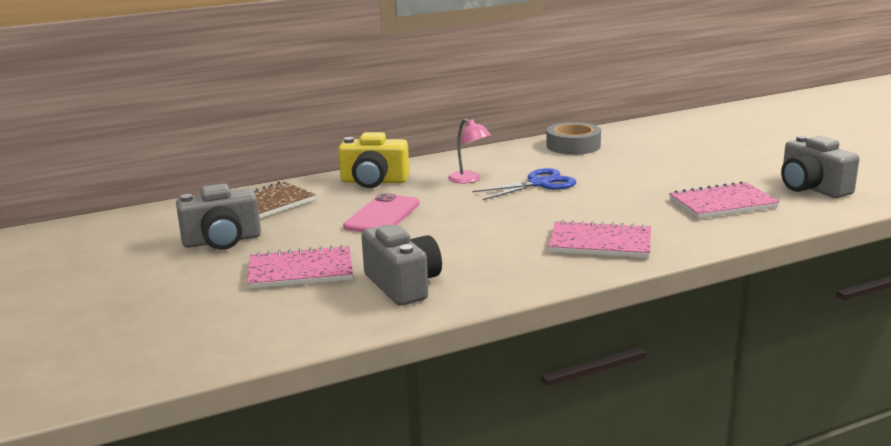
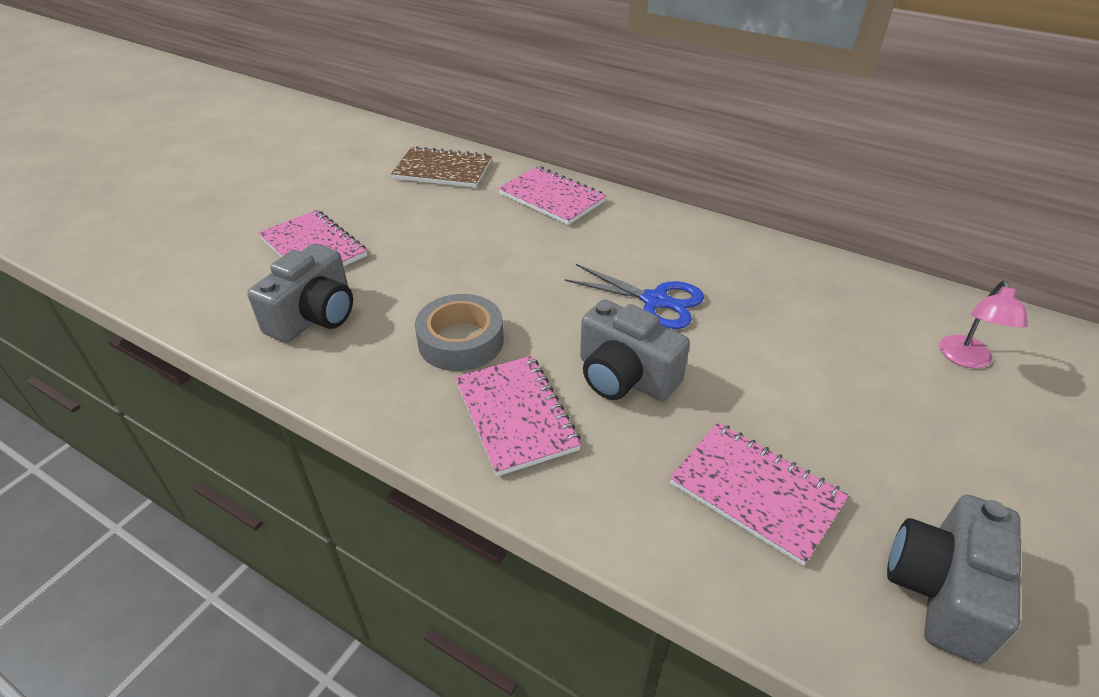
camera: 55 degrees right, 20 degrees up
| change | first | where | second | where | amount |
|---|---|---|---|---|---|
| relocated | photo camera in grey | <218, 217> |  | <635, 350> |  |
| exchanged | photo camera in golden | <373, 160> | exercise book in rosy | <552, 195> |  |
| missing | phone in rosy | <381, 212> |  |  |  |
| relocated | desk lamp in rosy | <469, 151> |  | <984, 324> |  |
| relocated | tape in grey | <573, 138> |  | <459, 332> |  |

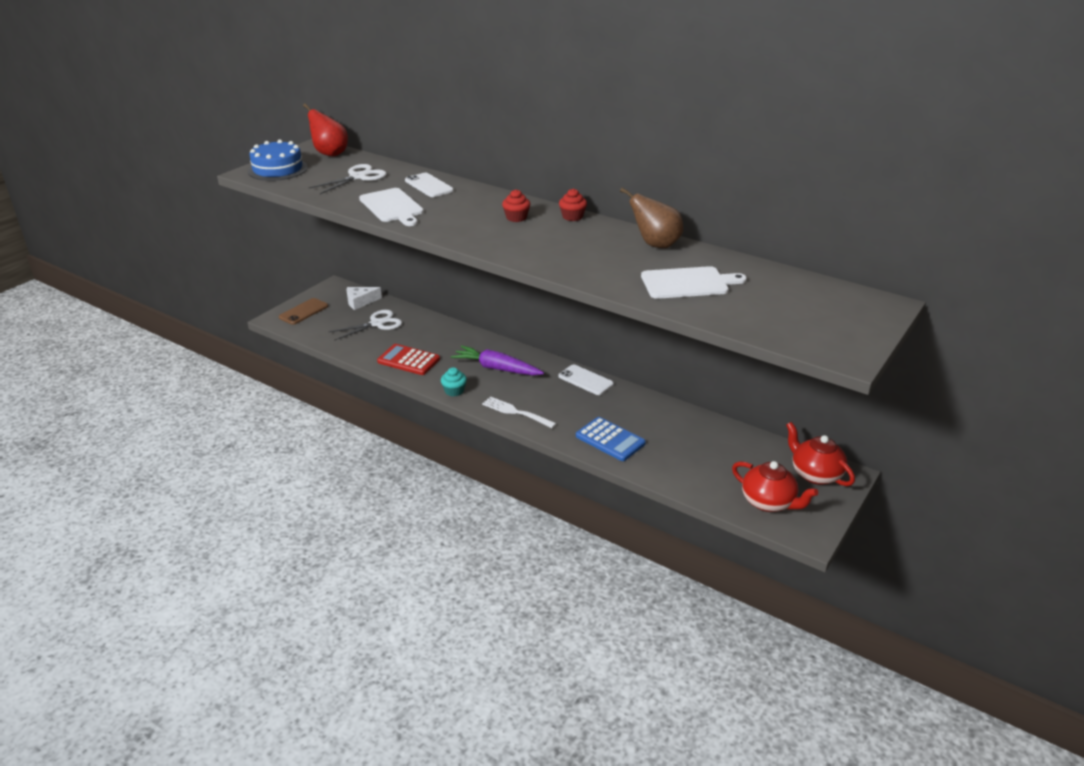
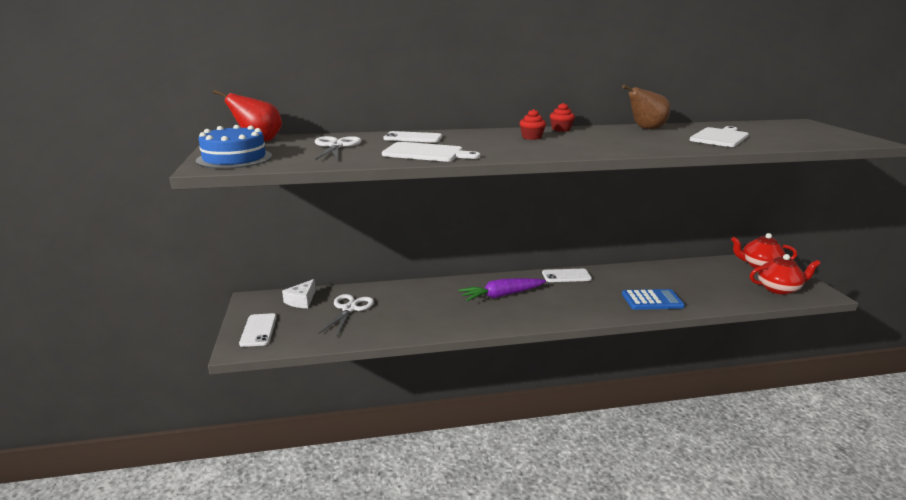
camera: 45 degrees left, 10 degrees down
| change | first | where | second | where | amount |
|---|---|---|---|---|---|
| colour | phone in russet | <303, 311> | phone in pure white | <258, 330> |  |
| missing | pocket calculator in scarlet | <408, 359> |  |  |  |
| missing | cupcake in turquoise | <454, 381> |  |  |  |
| missing | dinner fork in pure white | <519, 412> |  |  |  |

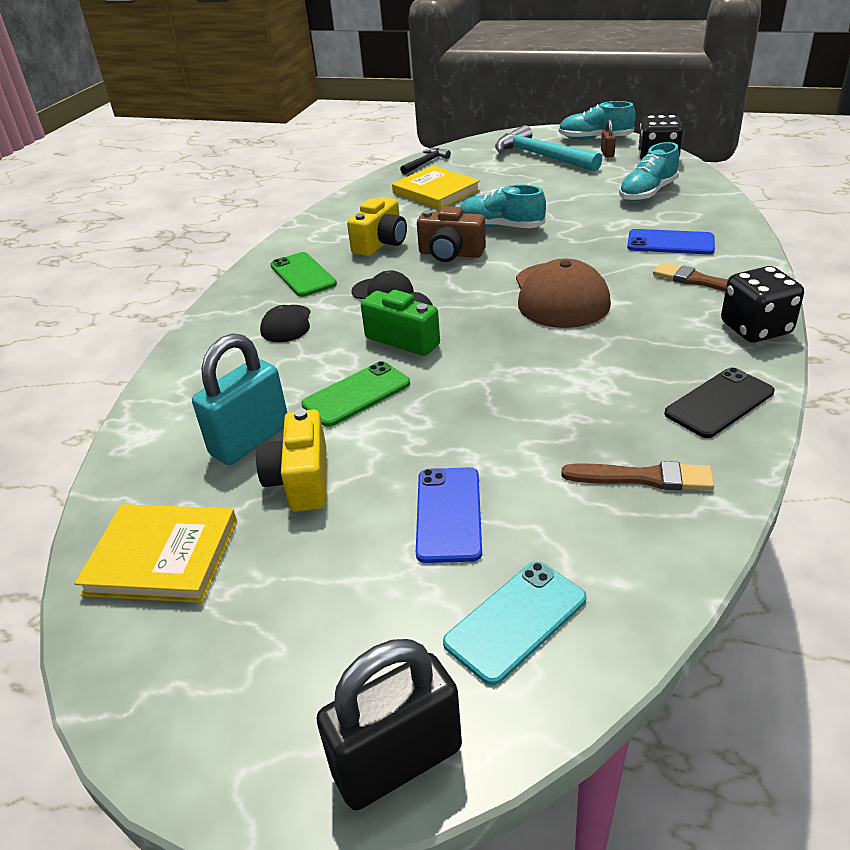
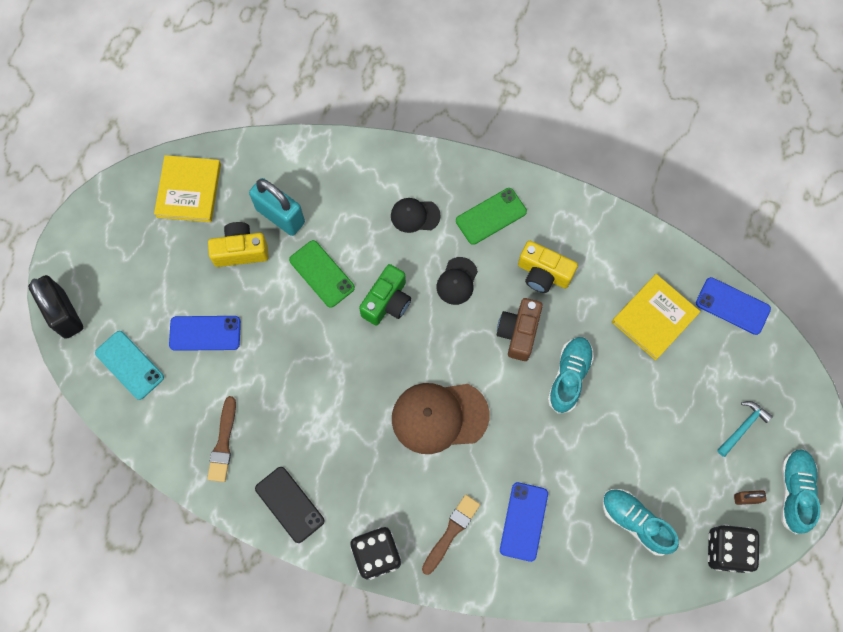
camera: 85 degrees right, 35 degrees up
| change | first | where | second | where | amount |
|---|---|---|---|---|---|
| exchanged | carpenter's hammer in black | <425, 161> | phone in royal blue | <733, 306> |  |
| size | carpenter's hammer in turquoise | <548, 148> |  | <745, 429> | x0.51 |

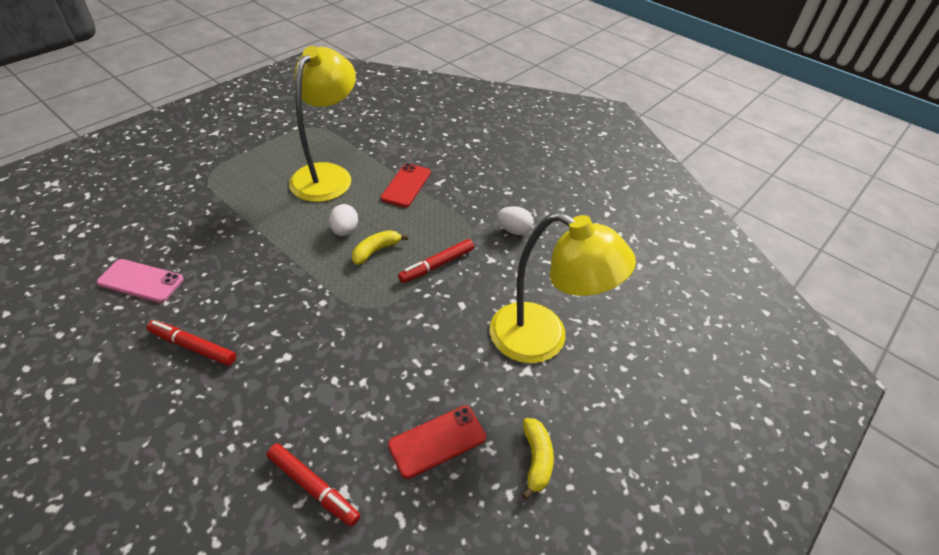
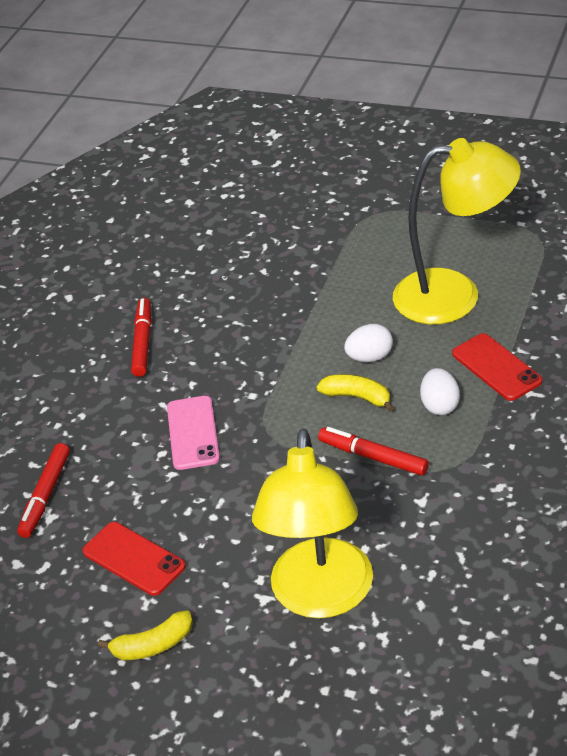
camera: 75 degrees right, 5 degrees down
| change | first | where | second | where | amount |
|---|---|---|---|---|---|
| relocated | phone in rosy | <140, 281> |  | <193, 433> |  |
| spun | phone in scarlet | <406, 185> |  | <497, 367> | 60 degrees clockwise |
| relocated | toy egg in pure white | <515, 220> |  | <440, 391> |  |

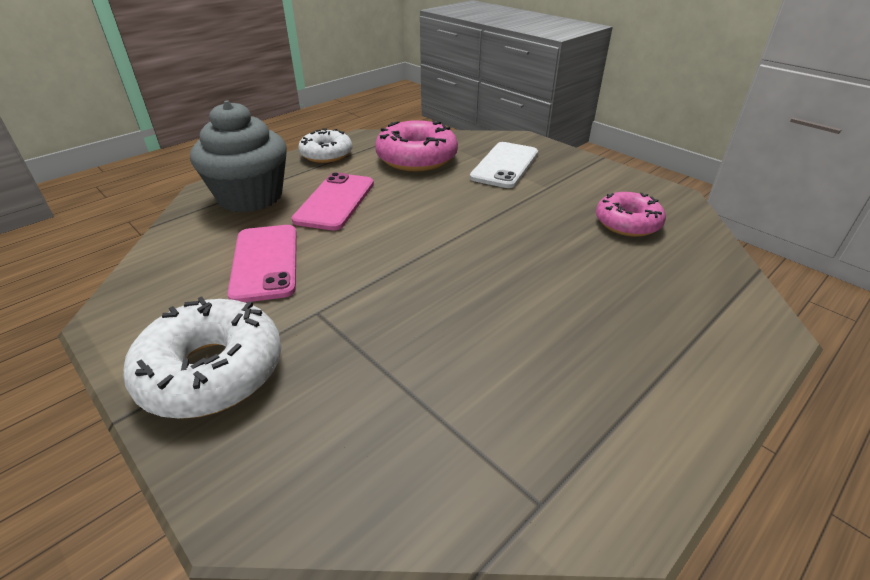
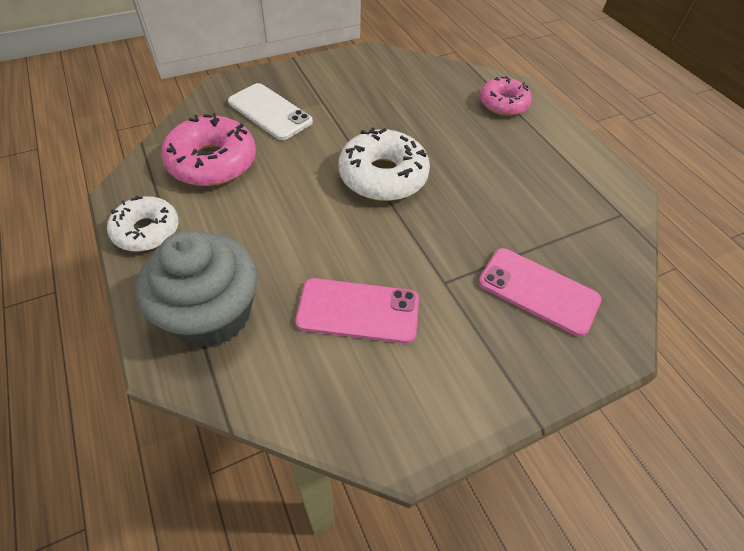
camera: 75 degrees left, 15 degrees up
| change | first | where | second | where | amount |
|---|---|---|---|---|---|
| relocated | doughnut in pure white | <202, 357> |  | <384, 164> |  |
| relocated | phone in rosy | <333, 201> |  | <540, 292> |  |
| relocated | doughnut in rosy | <631, 214> |  | <506, 96> |  |

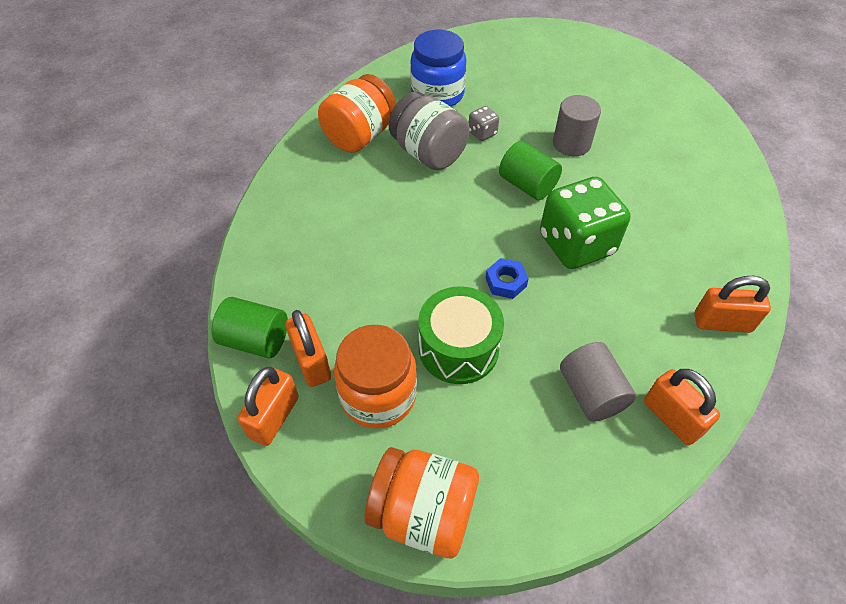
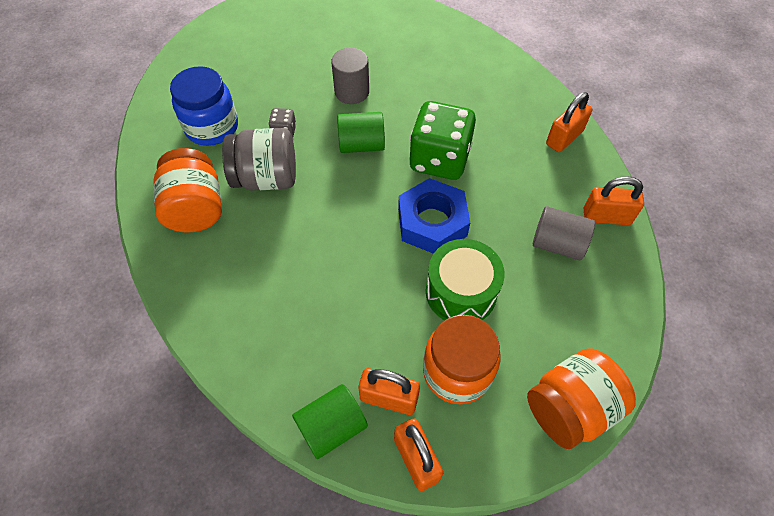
camera: 50 degrees left, 5 degrees up
| change | first | where | second | where | amount |
|---|---|---|---|---|---|
| size | hex nut in royal blue | <507, 278> |  | <434, 216> | x2.01 |

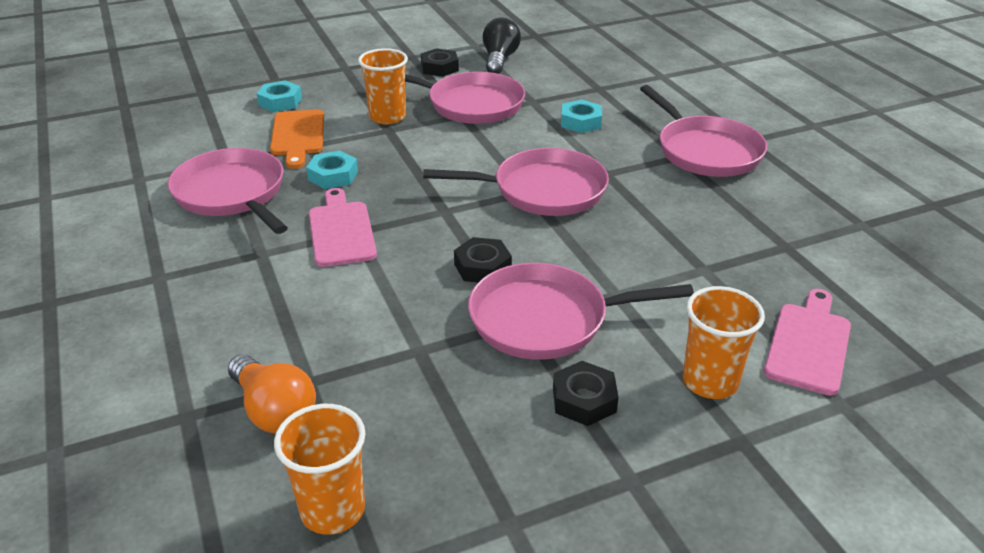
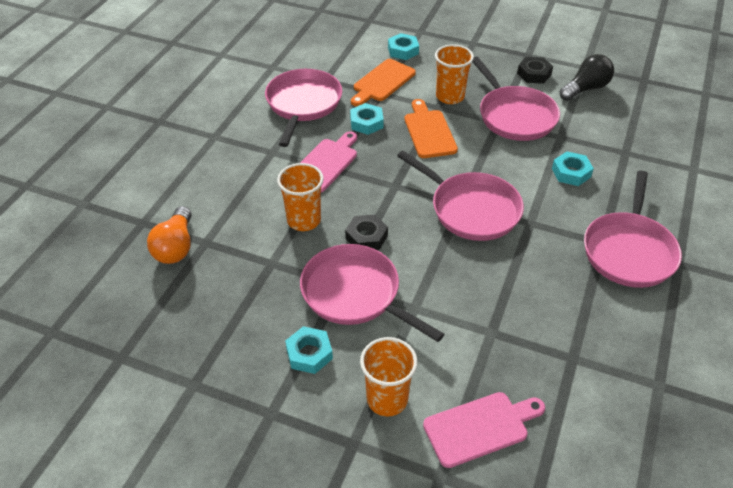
camera: 45 degrees right, 10 degrees up
| change | first | where | second | where | amount |
|---|---|---|---|---|---|
| relocated | beaker in bright orange | <320, 469> |  | <300, 197> |  |
| colour | hex nut in black | <586, 393> | hex nut in turquoise | <309, 350> |  |
| appeared |  |  | bread board in bright orange | <431, 128> |  |

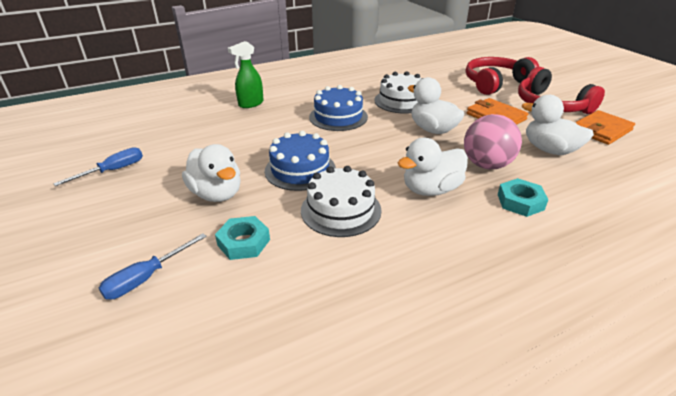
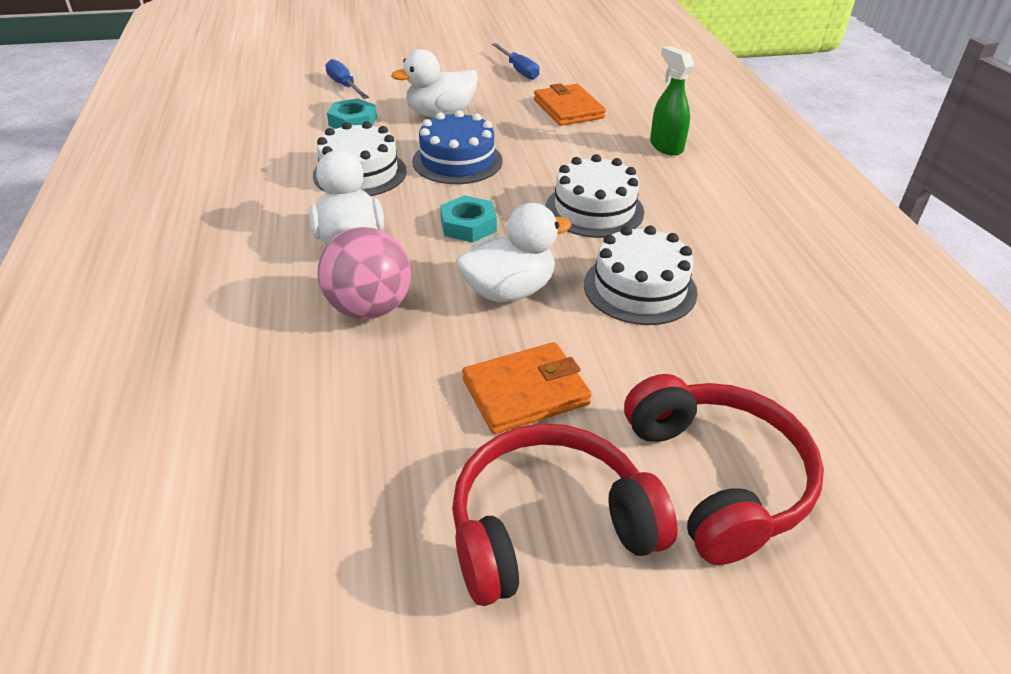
camera: 105 degrees right, 5 degrees up
| change | first | where | second | where | amount |
|---|---|---|---|---|---|
| colour | cake in royal blue | <338, 108> | cake in pure white | <595, 196> |  |
| relocated | hex nut in turquoise | <522, 197> |  | <468, 219> |  |
| missing | toy duck in pure white | <558, 125> |  |  |  |
| relocated | card wallet in bright orange | <605, 127> |  | <570, 104> |  |

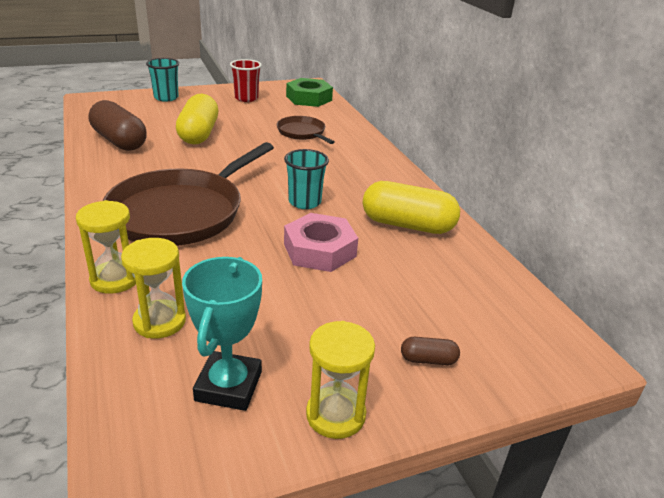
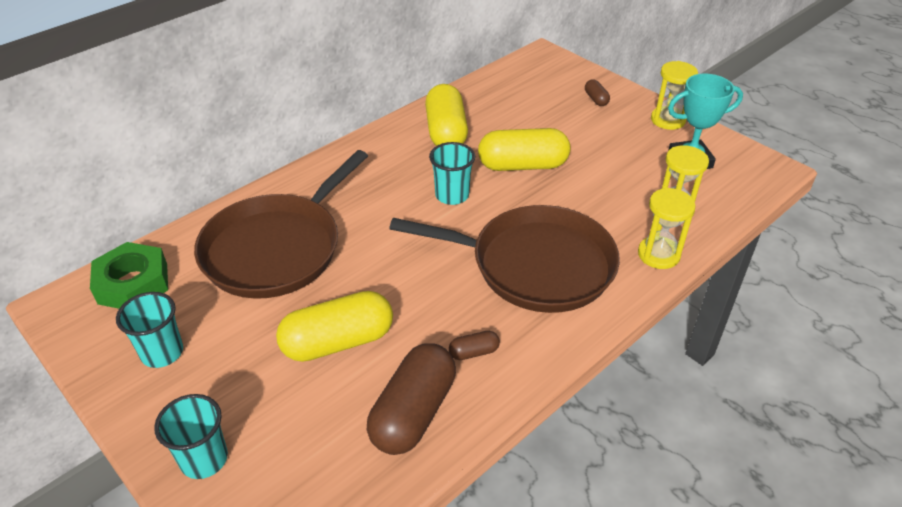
camera: 110 degrees left, 10 degrees up
| change | first | where | second | where | amount |
|---|---|---|---|---|---|
| colour | beaker in scarlet | <246, 80> | beaker in turquoise | <149, 330> |  |
| size | pan in russet | <306, 130> |  | <281, 224> | x2.04 |
| exchanged | hex nut in rosy | <321, 242> | capsule in golden | <524, 149> |  |
| appeared |  |  | capsule in russet | <474, 345> |  |

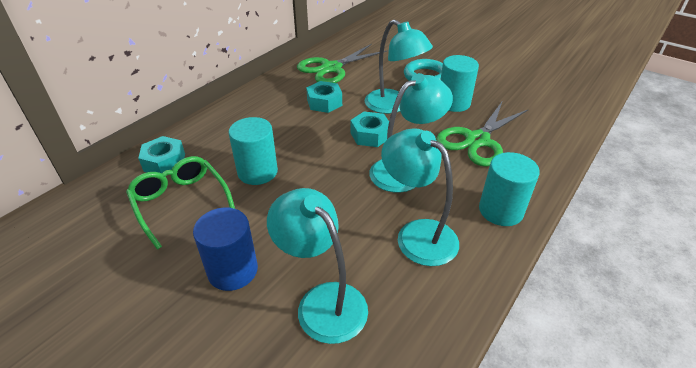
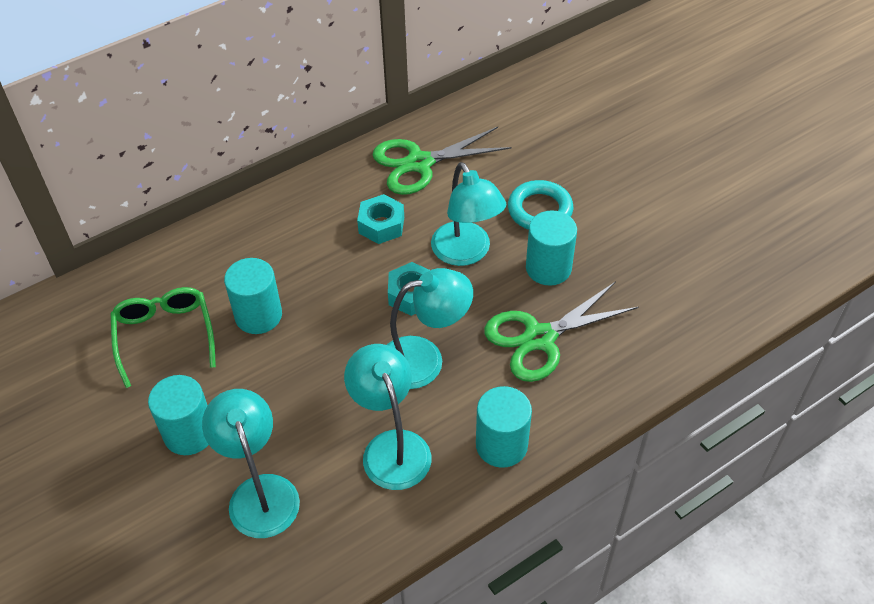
camera: 20 degrees right, 10 degrees up
| change | first | where | second | where | amount |
|---|---|---|---|---|---|
| missing | hex nut in turquoise | <161, 155> |  |  |  |
| colour | solid cylinder in royal blue | <225, 249> | solid cylinder in turquoise | <178, 415> |  |

